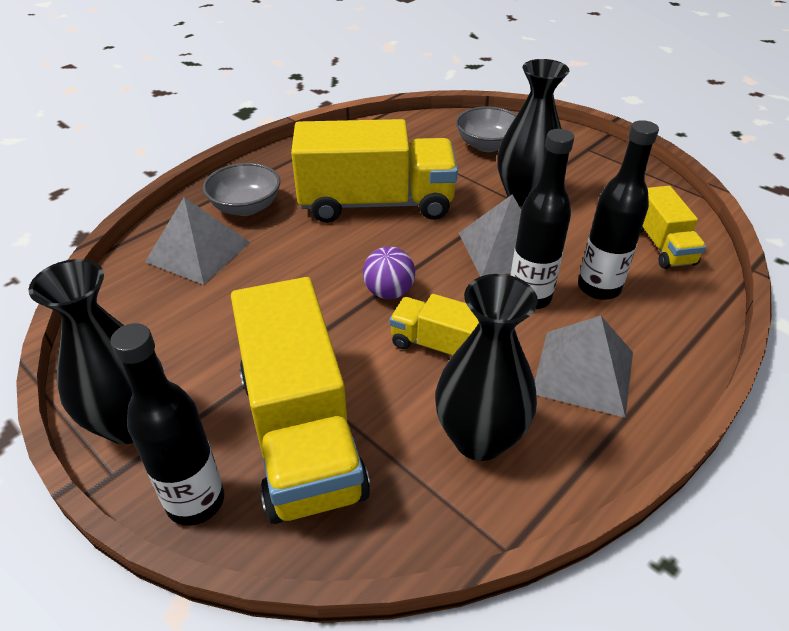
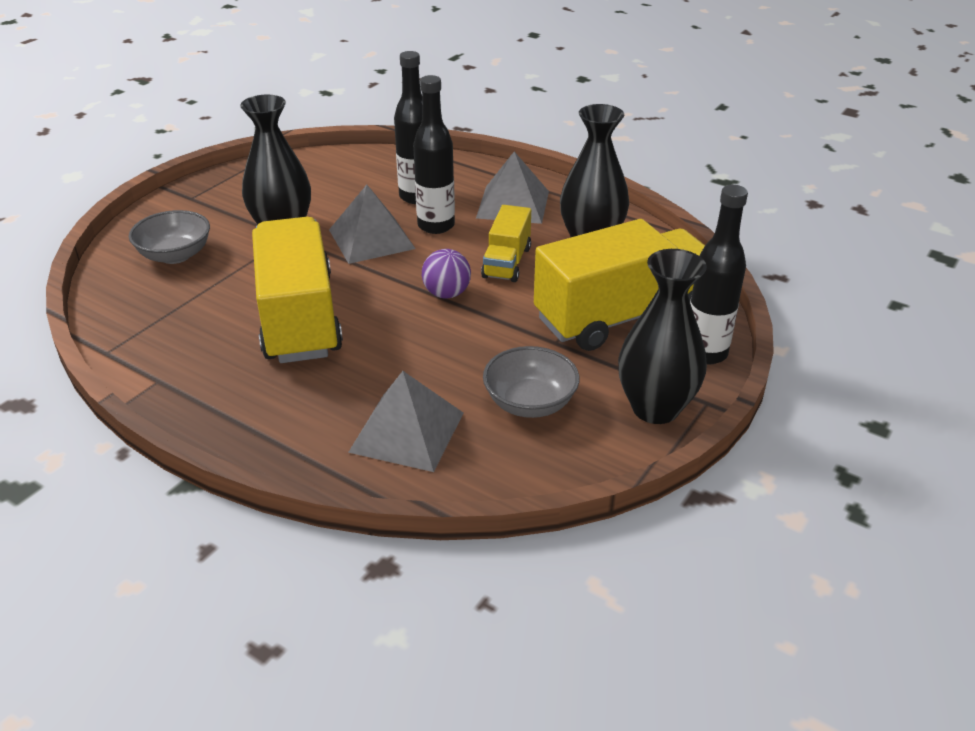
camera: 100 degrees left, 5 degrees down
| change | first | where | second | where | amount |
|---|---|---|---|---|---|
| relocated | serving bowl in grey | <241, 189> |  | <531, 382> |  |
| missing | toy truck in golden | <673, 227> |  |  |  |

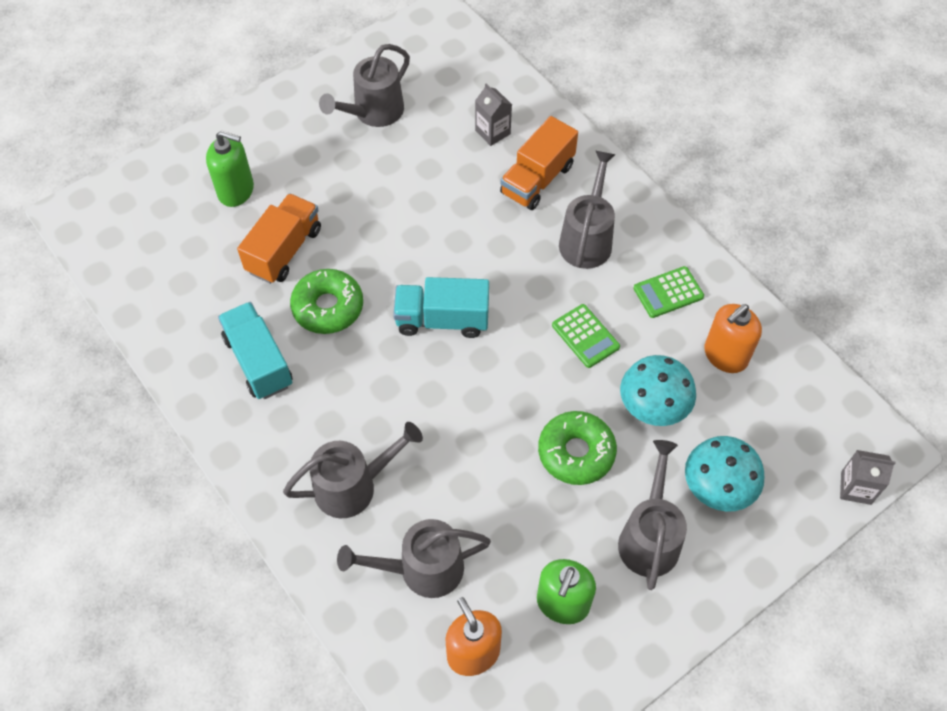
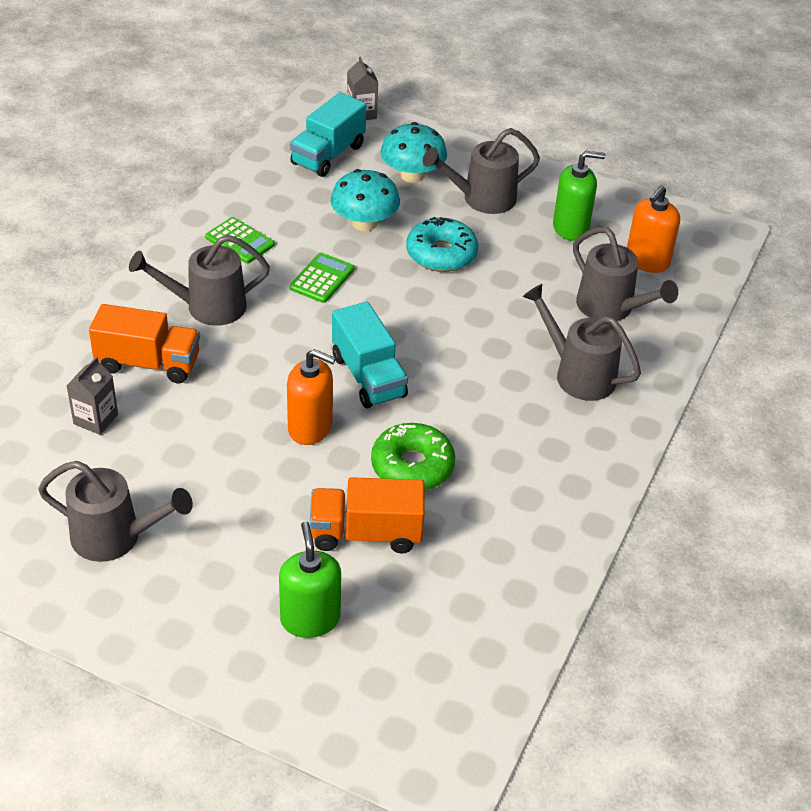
camera: 120 degrees left, 15 degrees down
| change | first | where | second | where | amount |
|---|---|---|---|---|---|
| relocated | toy truck in turquoise | <255, 350> |  | <328, 134> |  |
| colour | doughnut in green | <577, 448> | doughnut in turquoise | <442, 244> |  |
| relocated | soap pump in bright orange | <733, 338> |  | <311, 397> |  |

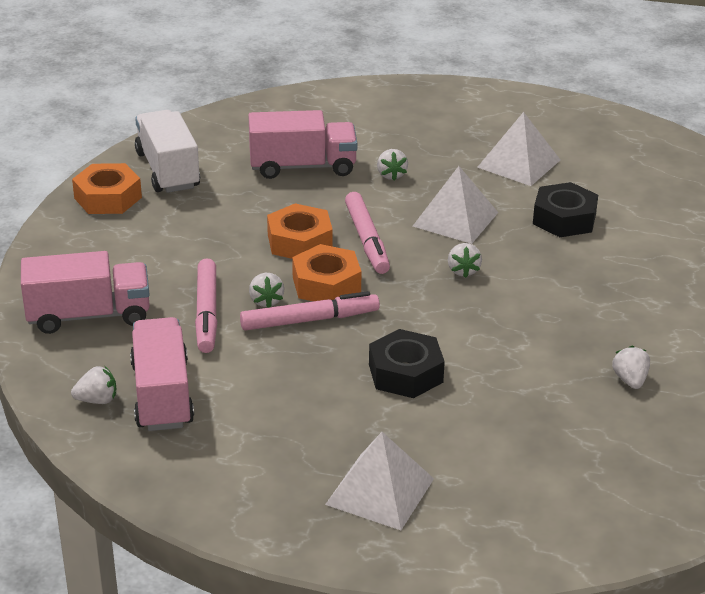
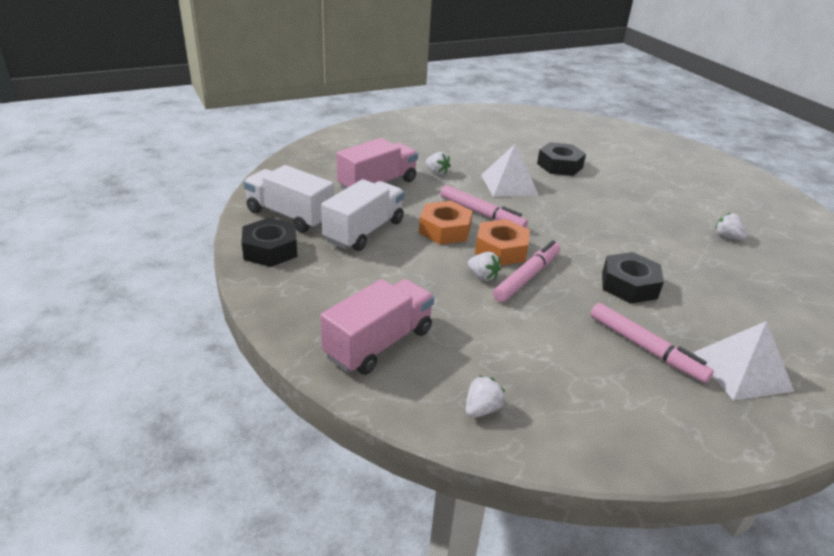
camera: 40 degrees left, 0 degrees up
| change | first | where | second | where | amount |
|---|---|---|---|---|---|
| colour | hex nut in bright orange | <107, 188> | hex nut in black | <269, 242> |  |
| missing | toy truck in rosy | <162, 374> |  |  |  |
| relocated | marker in rosy | <206, 305> |  | <652, 343> |  |
| missing | strawberry in pure white | <465, 260> |  |  |  |
| missing | pyramid shape in pure white | <518, 149> |  |  |  |
| appeared |  |  | toy truck in pure white | <363, 215> |  |

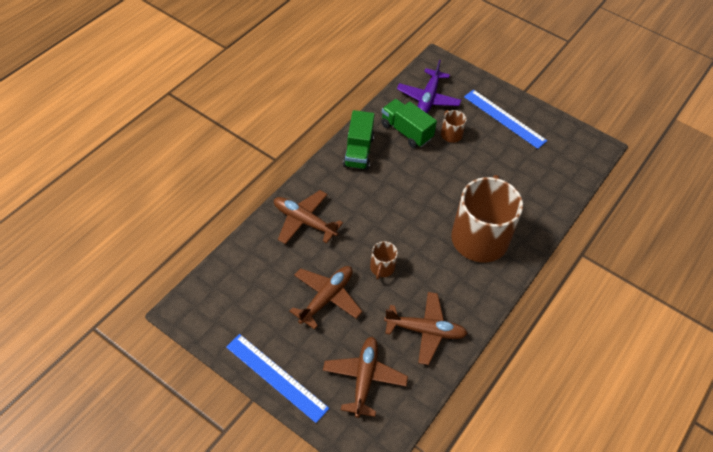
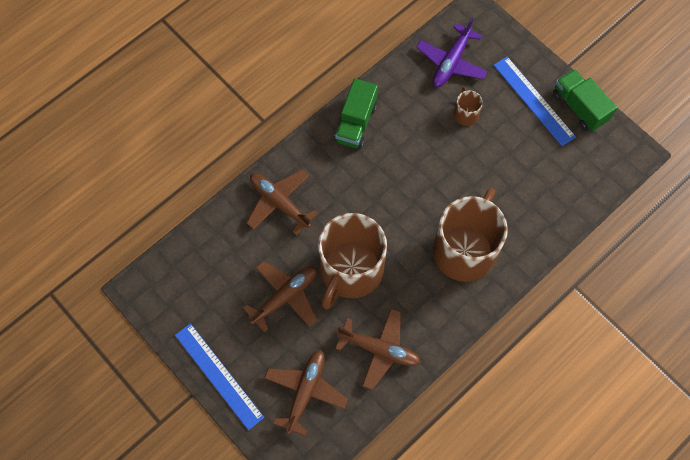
camera: 15 degrees right, 15 degrees up
| change | first | where | second | where | amount |
|---|---|---|---|---|---|
| size | coffee mug in russet | <384, 260> |  | <352, 261> | x2.38 |
| relocated | toy truck in green | <409, 123> |  | <585, 100> |  |

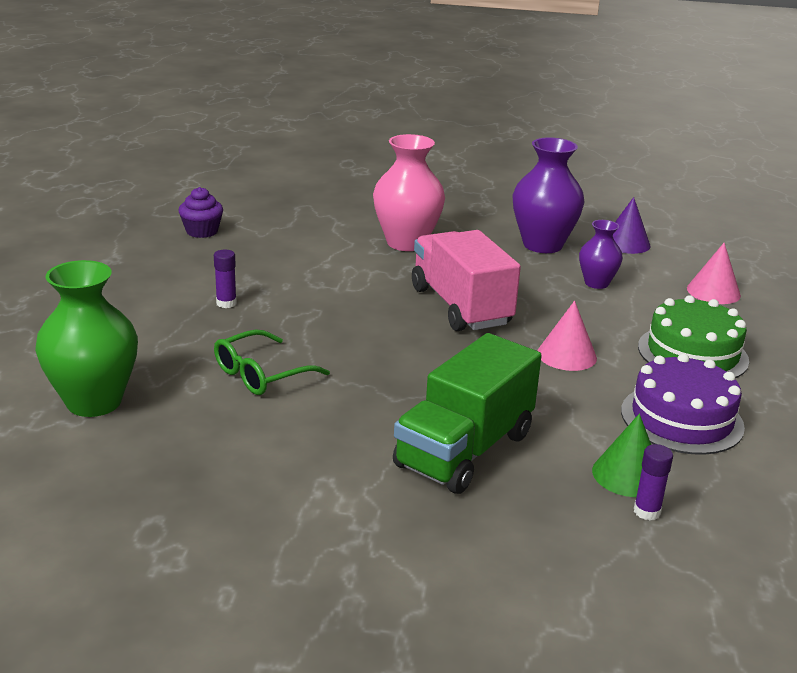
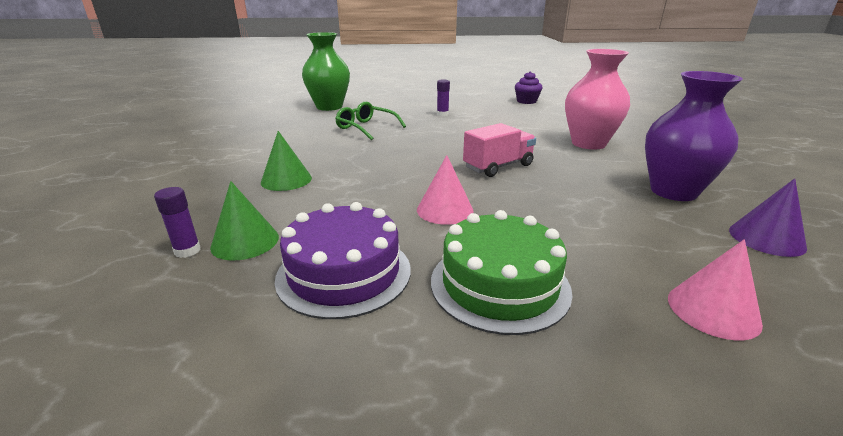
camera: 80 degrees right, 0 degrees up
| change | first | where | second | where | amount |
|---|---|---|---|---|---|
| exchanged | toy truck in green | <467, 413> | cone in green | <286, 161> |  |
| size | toy truck in rosy | <466, 280> |  | <499, 150> | x0.66 |
| missing | flower vase in violet | <601, 254> |  |  |  |

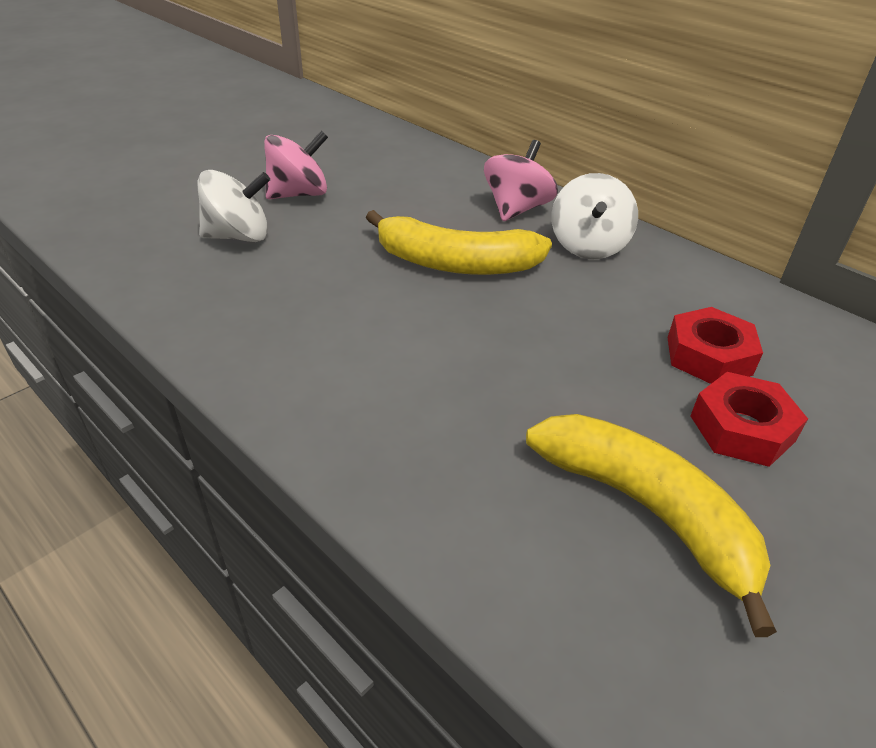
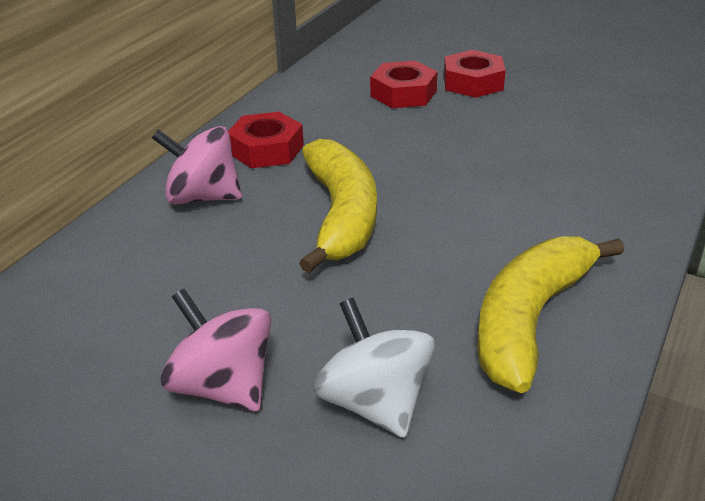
camera: 105 degrees left, 5 degrees down
| change | first | where | second | where | amount |
|---|---|---|---|---|---|
| relocated | banana fruit in golden | <651, 525> |  | <550, 314> |  |
| exchanged | whirligig in pure white | <595, 216> | hex nut in scarlet | <266, 140> |  |

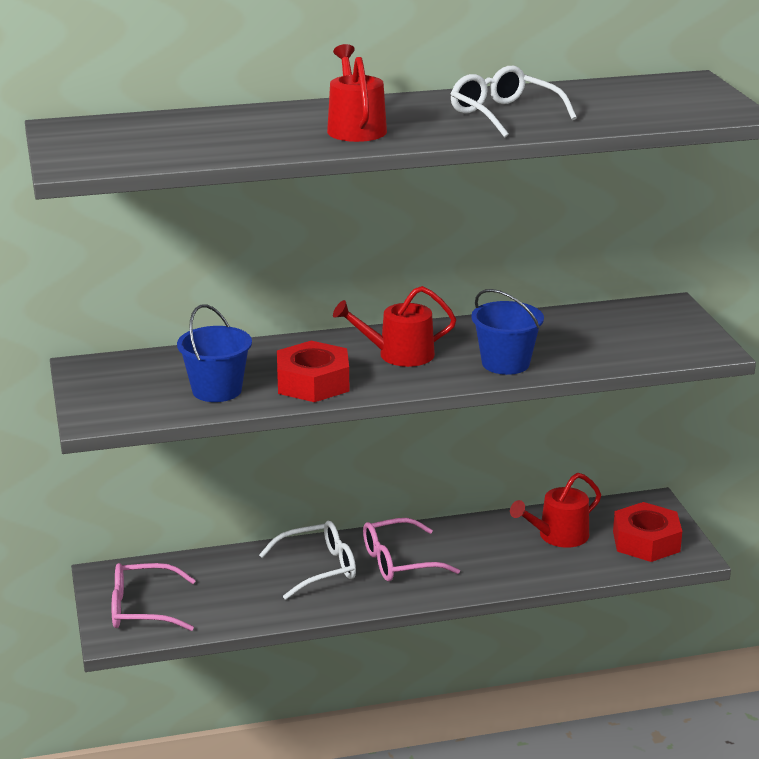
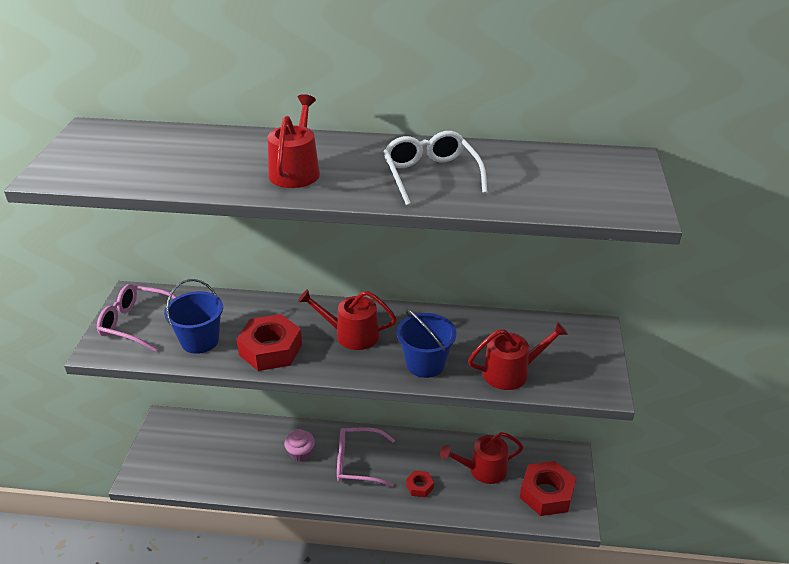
camera: 20 degrees right, 10 degrees up
| change | first | where | second | where | amount |
|---|---|---|---|---|---|
| relocated | spectacles in rosy | <154, 597> |  | <137, 318> |  |
| exchanged | spectacles in pure white | <307, 560> | cupcake in rosy | <299, 445> |  |
| appeared |  |  | hex nut in scarlet | <420, 484> |  |
| appeared |  |  | watering can in scarlet | <518, 356> |  |

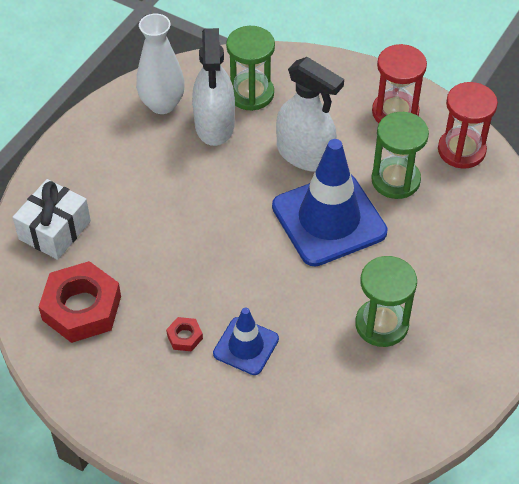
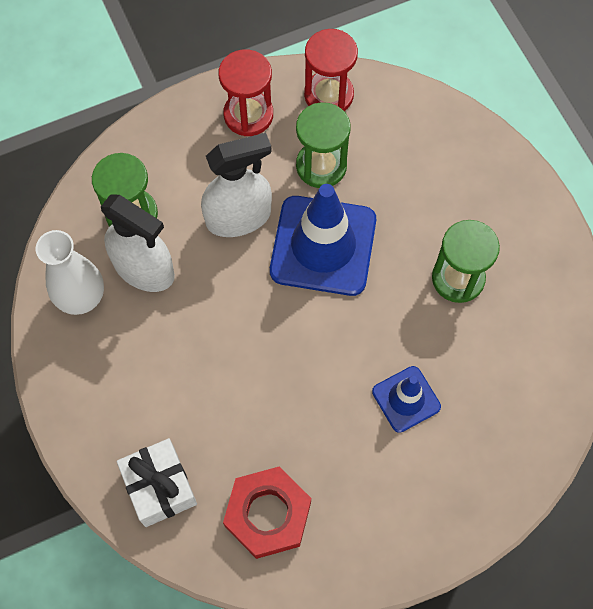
camera: 55 degrees left, 15 degrees up
| change | first | where | second | where | amount |
|---|---|---|---|---|---|
| missing | hex nut in scarlet | <184, 334> |  |  |  |

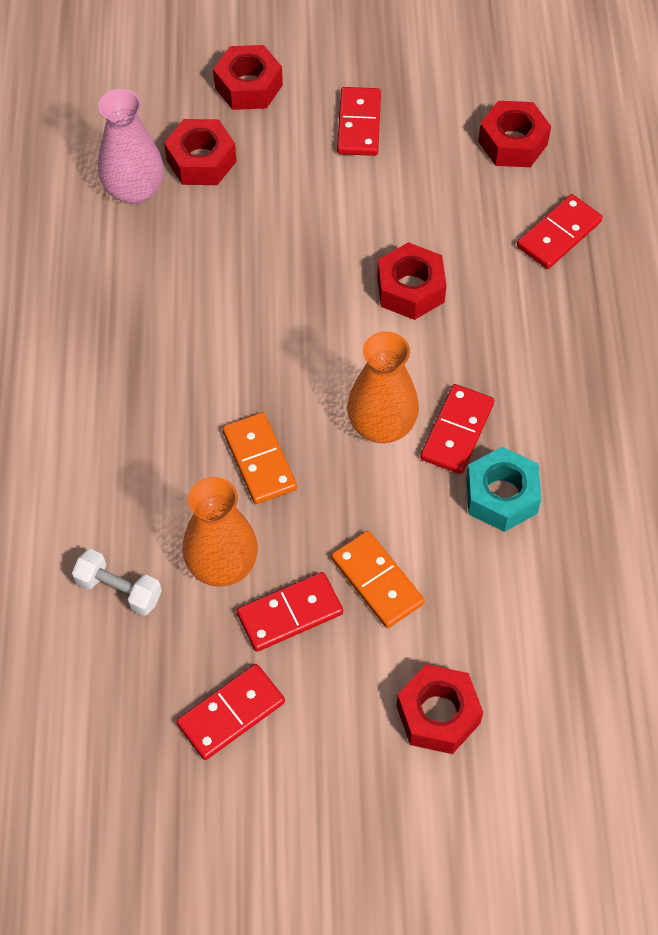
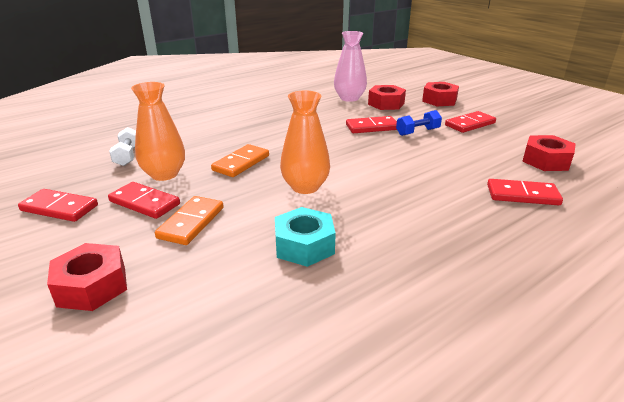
camera: 55 degrees right, 30 degrees down
| change | first | where | second | where | amount |
|---|---|---|---|---|---|
| missing | hex nut in scarlet | <412, 281> |  |  |  |
| relocated | domino piece in scarlet | <457, 429> |  | <371, 124> |  |
| appeared |  |  | free weight in royal blue | <419, 123> |  |

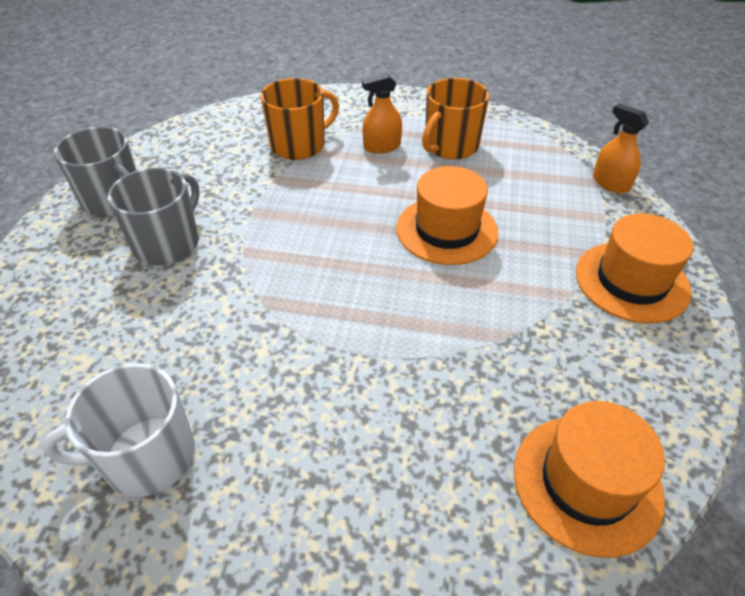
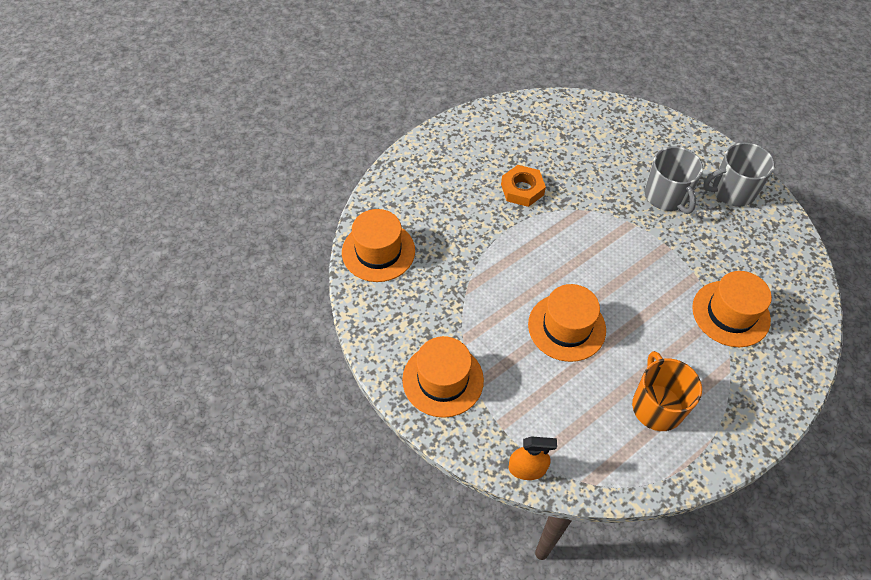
camera: 130 degrees right, 10 degrees up
| change | first | where | second | where | amount |
|---|---|---|---|---|---|
| missing | coffee mug in pure white | <119, 430> |  |  |  |
| exchanged | coffee mug in bright orange | <299, 119> | top hat in bright orange | <732, 309> |  |
| missing | sprayer in bright orange | <382, 114> |  |  |  |
| appeared |  |  | hex nut in bright orange | <523, 186> |  |

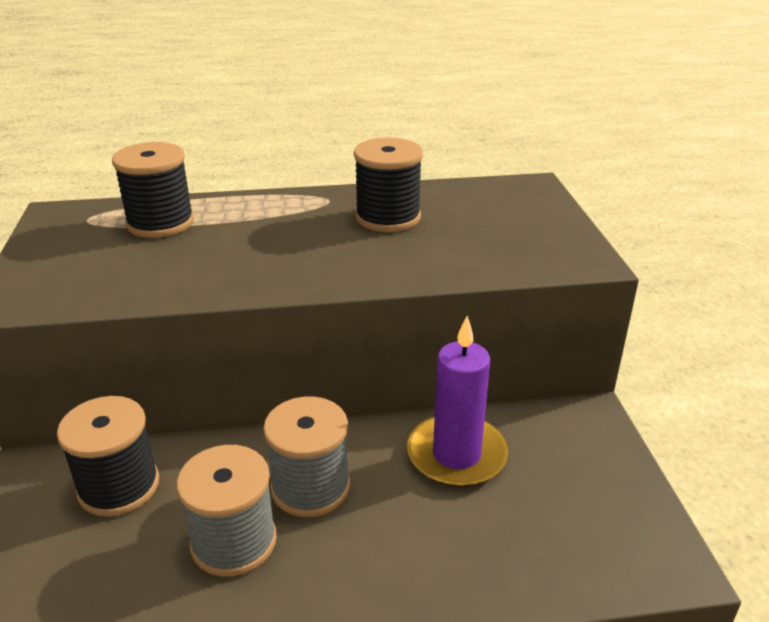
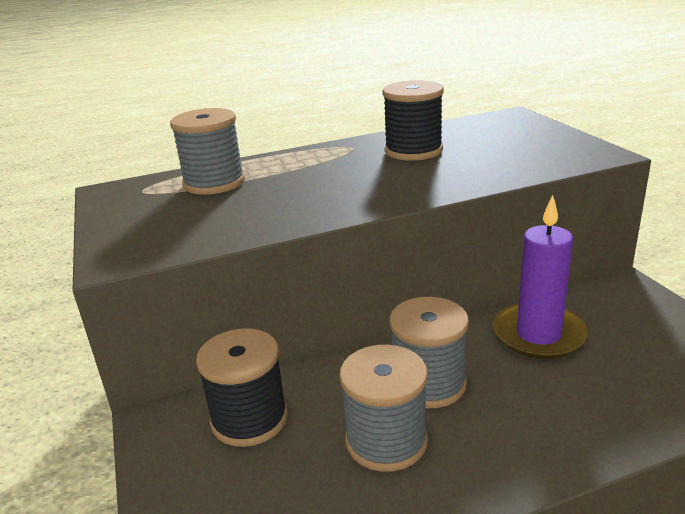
camera: 10 degrees left, 5 degrees down
| change | first | where | second | where | amount |
|---|---|---|---|---|---|
| colour | spool in black | <153, 190> | spool in grey | <207, 151> |  |

